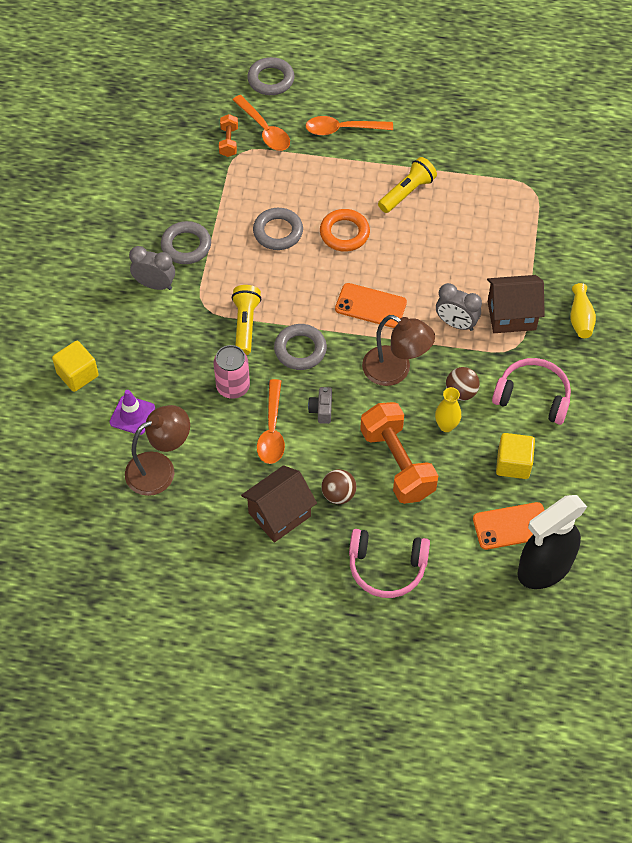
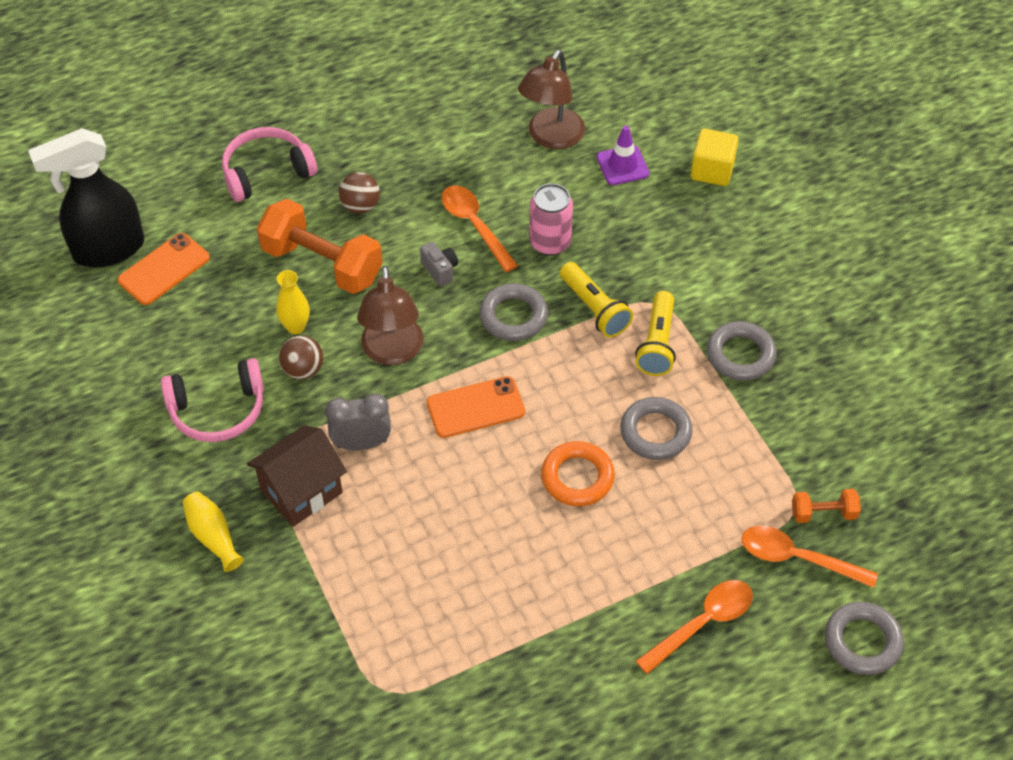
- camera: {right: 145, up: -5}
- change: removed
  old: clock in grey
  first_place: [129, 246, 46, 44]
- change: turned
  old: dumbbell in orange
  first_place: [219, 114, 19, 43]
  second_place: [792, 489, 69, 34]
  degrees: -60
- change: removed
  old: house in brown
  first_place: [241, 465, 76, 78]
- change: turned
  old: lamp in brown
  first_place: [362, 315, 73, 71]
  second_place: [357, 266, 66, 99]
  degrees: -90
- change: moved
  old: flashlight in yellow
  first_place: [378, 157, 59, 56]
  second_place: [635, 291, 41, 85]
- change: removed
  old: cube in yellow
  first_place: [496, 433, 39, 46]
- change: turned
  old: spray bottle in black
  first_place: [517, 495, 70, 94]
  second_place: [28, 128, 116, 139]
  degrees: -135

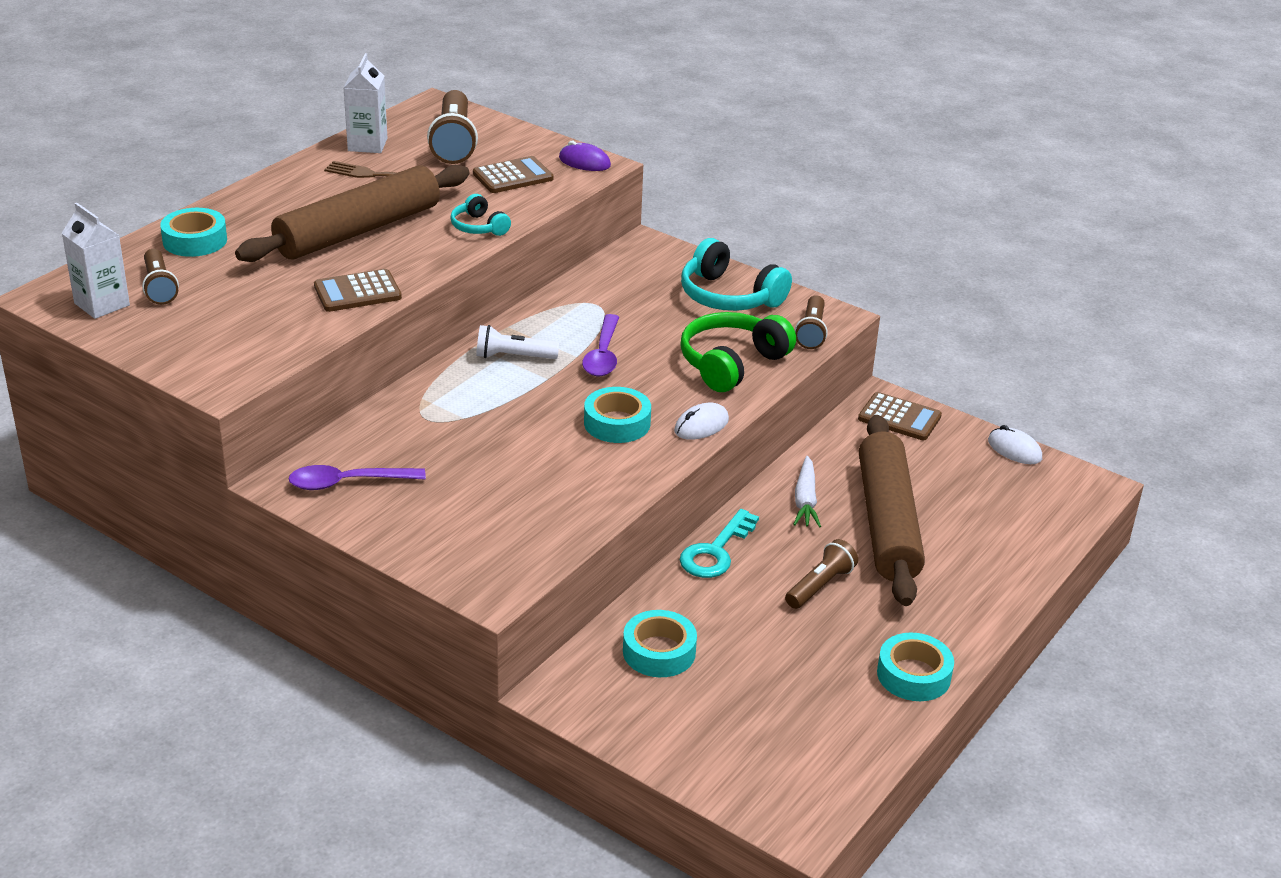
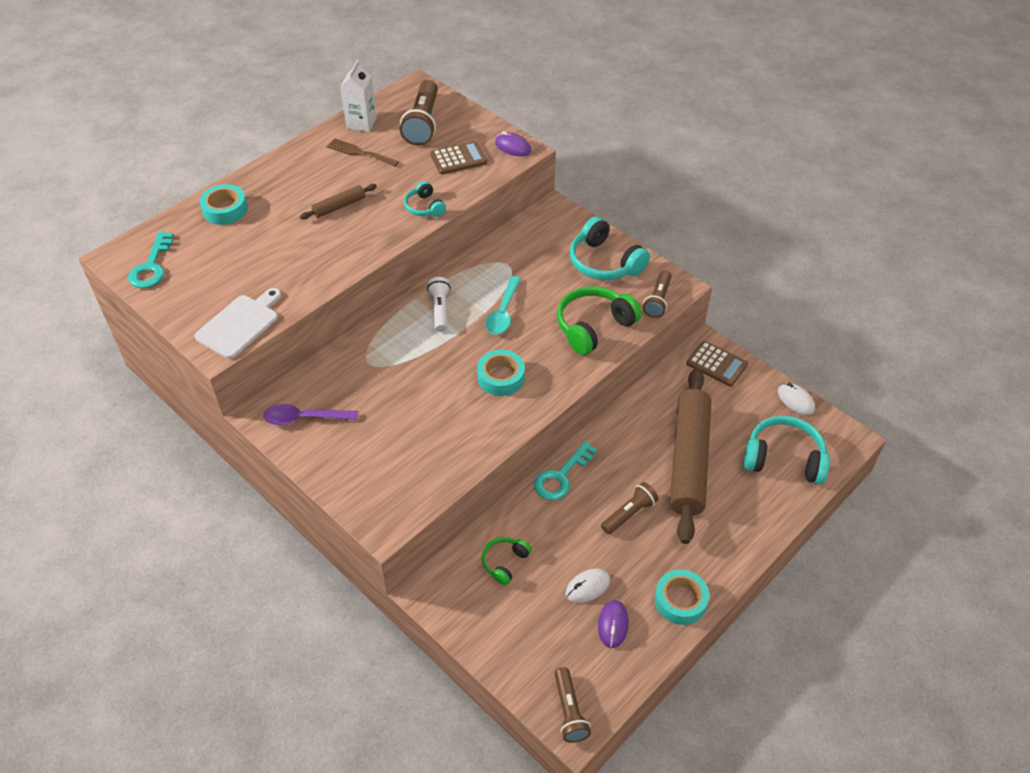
- camera: {right: 10, up: 15}
- change: replaced
  old: carton in white
  new: key in turquoise
  first_place: [62, 203, 68, 116]
  second_place: [128, 232, 45, 56]
- change: moved
  old: flashlight in brown
  first_place: [142, 249, 37, 56]
  second_place: [555, 667, 36, 76]
- change: resized
  old: rolling pin in brown
  first_place: [235, 165, 234, 97]
  second_place: [300, 184, 77, 35]
  factor: 0.43
- change: removed
  old: calculator in brown
  first_place: [314, 269, 88, 43]
- change: turned
  old: flashlight in white
  first_place: [476, 325, 83, 34]
  second_place: [427, 277, 24, 55]
  degrees: 75
- change: recoloured
  old: spoon in purple
  new: spoon in turquoise
  first_place: [582, 314, 37, 62]
  second_place: [485, 276, 36, 59]
- change: replaced
  old: tape in turquoise
  new: headphones in green
  first_place: [623, 610, 74, 67]
  second_place: [482, 537, 50, 48]
- change: moved
  old: mouse in white
  first_place: [674, 403, 55, 37]
  second_place: [566, 569, 44, 34]
- change: removed
  old: carrot in white
  first_place: [793, 456, 28, 71]
- change: added
  new: cutting board in white
  second_place: [194, 288, 87, 71]
- change: added
  new: mouse in purple
  second_place: [598, 600, 31, 48]
- change: added
  new: headphones in turquoise
  second_place: [744, 416, 86, 69]

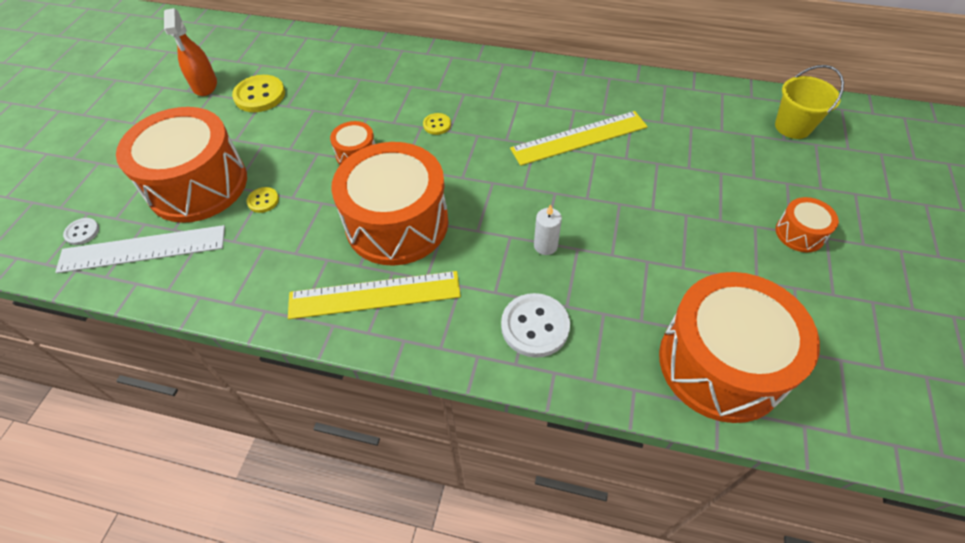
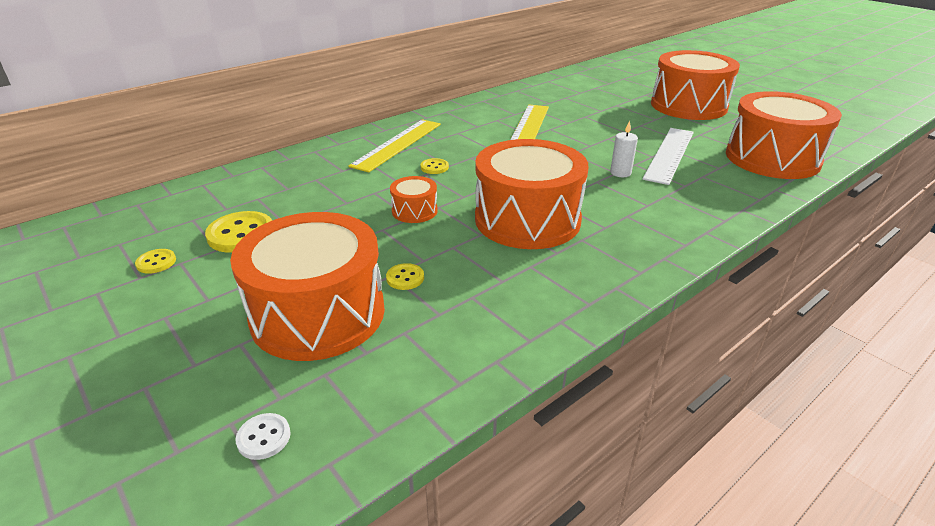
- camera: {right: -55, up: -20}
- change: moved
  old: ruler in white
  first_place: [55, 225, 170, 48]
  second_place: [642, 128, 52, 57]
- change: replaced
  old: spray bottle in orange
  new: button in yellow
  first_place: [164, 8, 53, 88]
  second_place: [135, 249, 41, 25]
- change: moved
  old: ruler in yellow
  first_place: [288, 271, 173, 48]
  second_place: [348, 119, 93, 53]
- change: removed
  old: button in white
  first_place: [501, 293, 69, 65]
- change: removed
  old: bucket in yellow
  first_place: [775, 65, 69, 74]
- change: resized
  old: drum in orange
  first_place: [776, 197, 63, 55]
  second_place: [651, 50, 89, 70]
  factor: 2.26

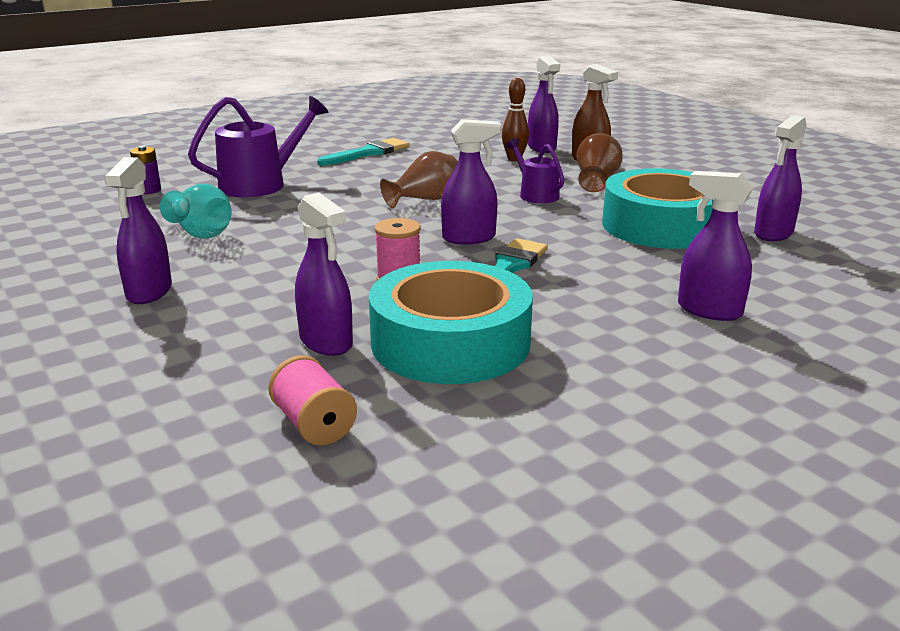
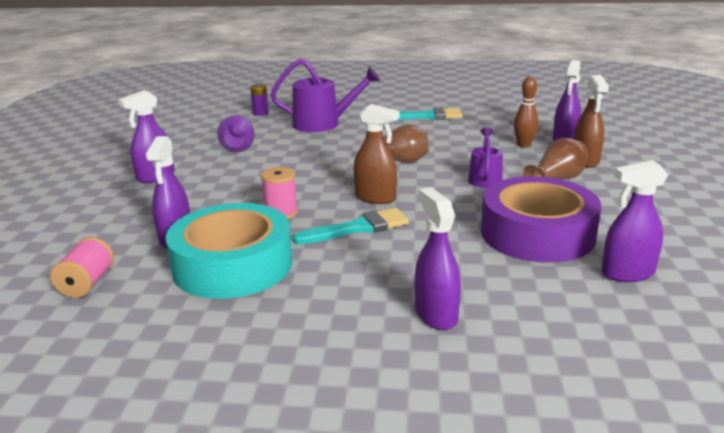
- camera: {right: 40, up: 0}
- change: recoloured
  old: vase in turquoise
  new: vase in purple
  first_place: [160, 184, 71, 55]
  second_place: [217, 115, 38, 38]
- change: recoloured
  old: spray bottle in purple
  new: spray bottle in brown
  first_place: [441, 119, 61, 125]
  second_place: [354, 104, 46, 100]
- change: recoloured
  old: tape in turquoise
  new: tape in purple
  first_place: [602, 168, 111, 81]
  second_place: [481, 176, 120, 87]

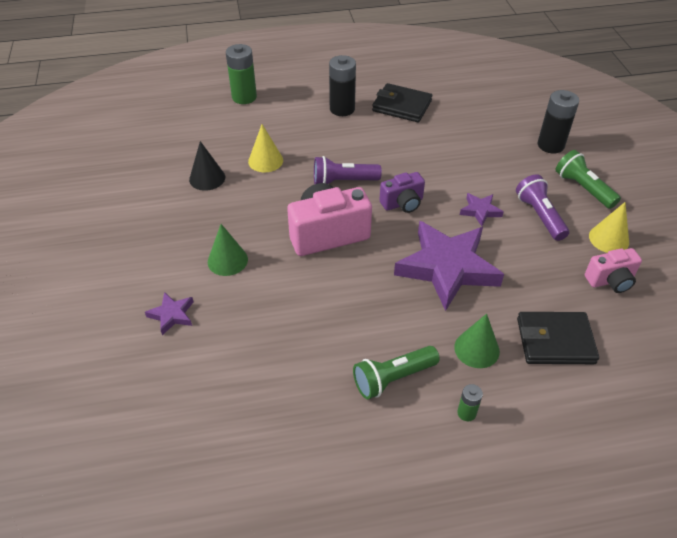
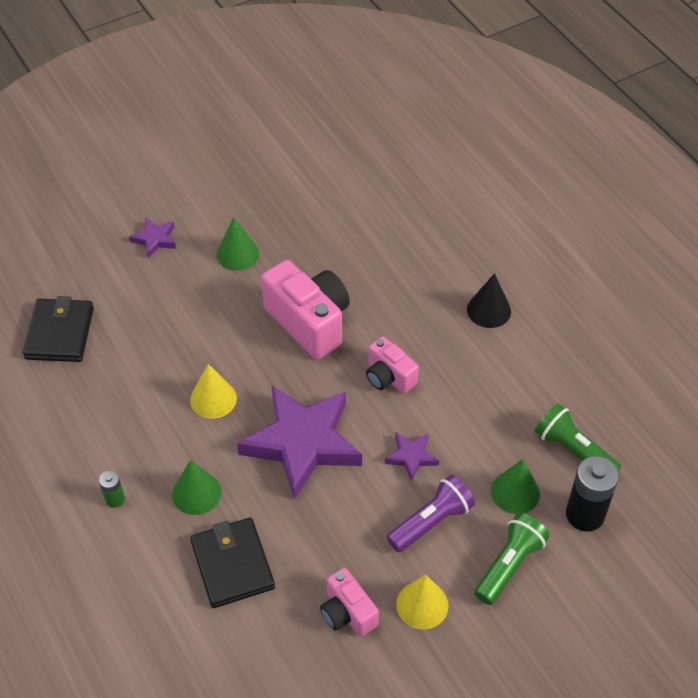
- camera: {right: 70, up: 5}
- change: moved
  old: cone in black
  first_place: [189, 141, 36, 50]
  second_place: [467, 273, 44, 55]
- change: removed
  old: battery in green
  first_place: [226, 44, 31, 60]
- change: moved
  old: cone in yellow
  first_place: [248, 124, 35, 48]
  second_place: [190, 364, 47, 55]
- change: removed
  old: flashlight in purple
  first_place: [314, 156, 68, 28]
- change: removed
  old: battery in black
  first_place: [329, 55, 27, 61]
- change: moved
  old: flashlight in green
  first_place: [353, 346, 87, 53]
  second_place: [535, 403, 86, 68]
- change: moved
  old: wallet in black
  first_place: [372, 83, 60, 39]
  second_place: [23, 296, 71, 66]
- change: recoloured
  old: camera in purple
  new: camera in pink
  first_place: [379, 172, 46, 41]
  second_place: [366, 336, 53, 57]
- change: added
  new: cone in green
  second_place: [491, 459, 49, 55]

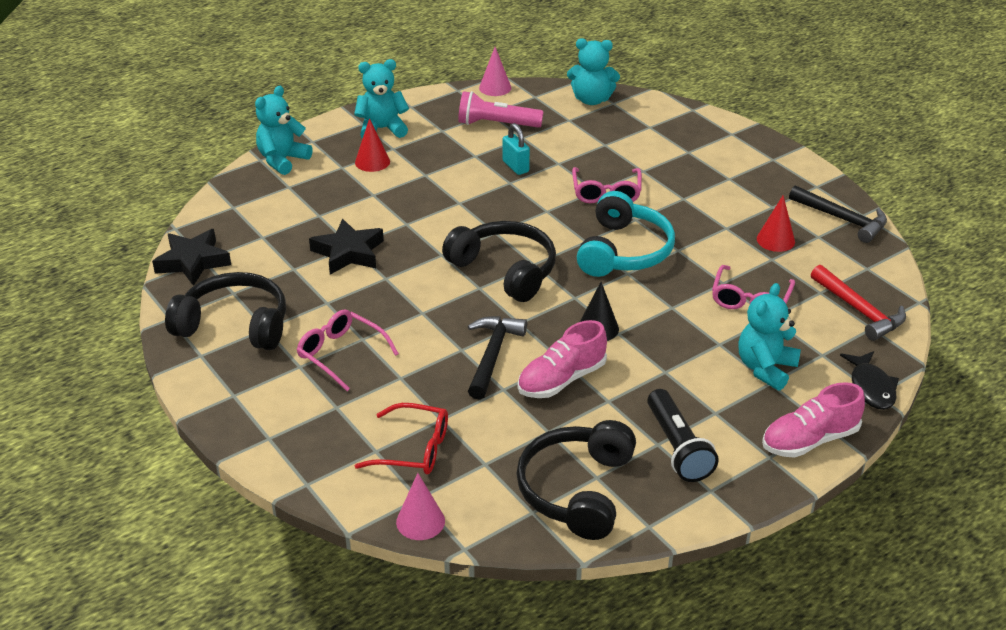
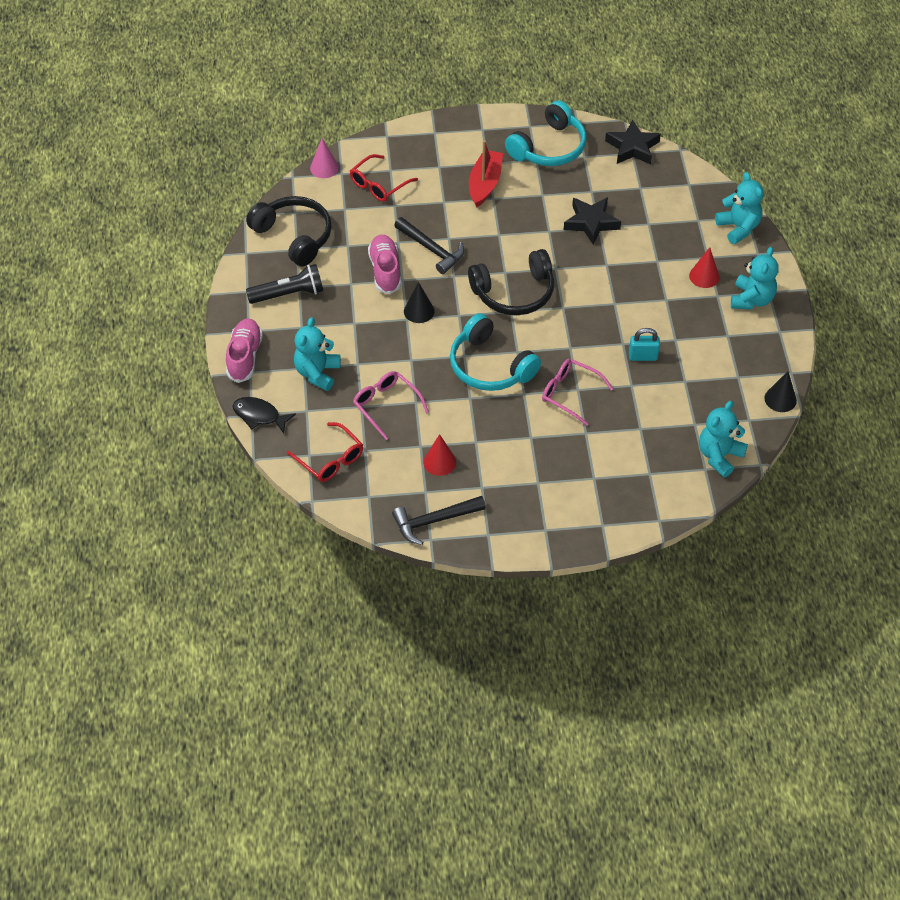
- camera: {right: 120, up: 15}
- change: recoloured
  old: headphones in black
  new: headphones in turquoise
  first_place: [165, 272, 121, 78]
  second_place: [505, 100, 82, 66]
- change: replaced
  old: glasses in pink
  new: boat in red
  first_place: [297, 309, 102, 82]
  second_place: [469, 140, 34, 67]
- change: removed
  old: flashlight in pink
  first_place: [458, 91, 86, 37]
- change: recoloured
  old: cone in pink
  new: cone in black
  first_place: [479, 47, 32, 49]
  second_place: [764, 371, 33, 41]
- change: turned
  old: flashlight in black
  first_place: [647, 389, 72, 93]
  second_place: [246, 264, 77, 40]
  degrees: 150
- change: turned
  old: teddy bear in turquoise
  first_place: [739, 283, 62, 108]
  second_place: [294, 317, 47, 74]
  degrees: -135
- change: replaced
  old: hammer in red
  new: glasses in red
  first_place: [811, 265, 95, 76]
  second_place: [287, 422, 76, 60]

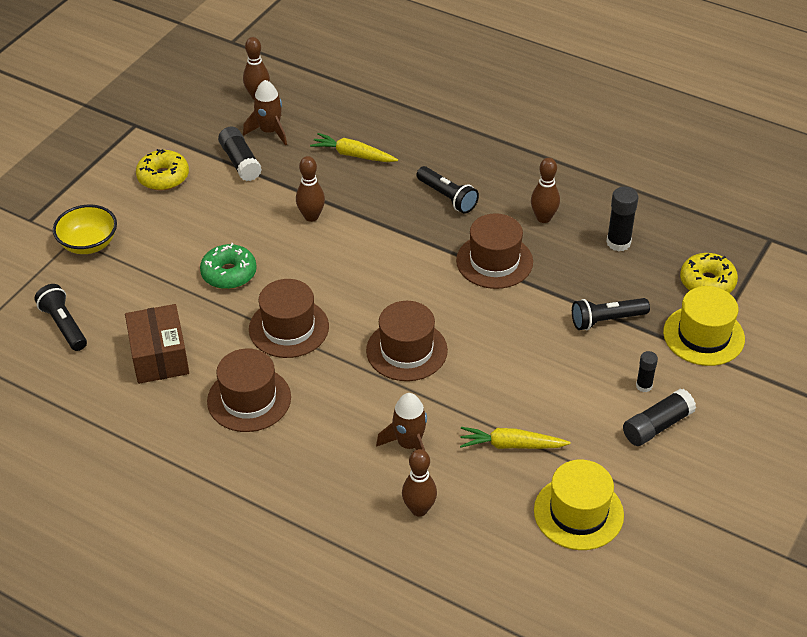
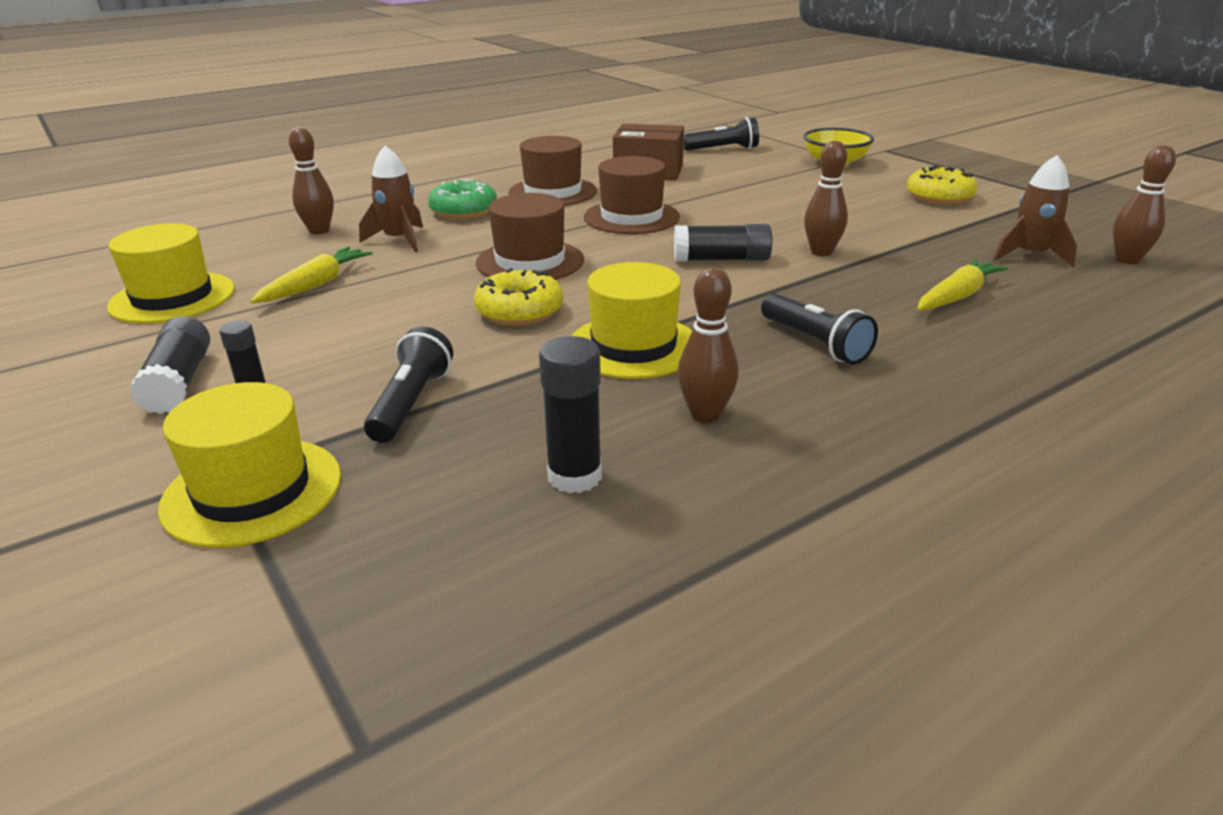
- camera: {right: 115, up: -15}
- change: moved
  old: donut in green
  first_place: [200, 243, 57, 46]
  second_place: [428, 179, 69, 40]
- change: moved
  old: glue stick in black
  first_place: [218, 126, 44, 55]
  second_place: [674, 224, 98, 37]
- change: turned
  old: flashlight in black
  first_place: [416, 166, 63, 48]
  second_place: [761, 293, 117, 72]
  degrees: -105
- change: recoloured
  old: hat in brown
  new: hat in yellow
  first_place: [456, 213, 77, 76]
  second_place: [571, 262, 121, 117]
- change: moved
  old: donut in yellow
  first_place: [680, 253, 58, 40]
  second_place: [474, 268, 89, 58]

